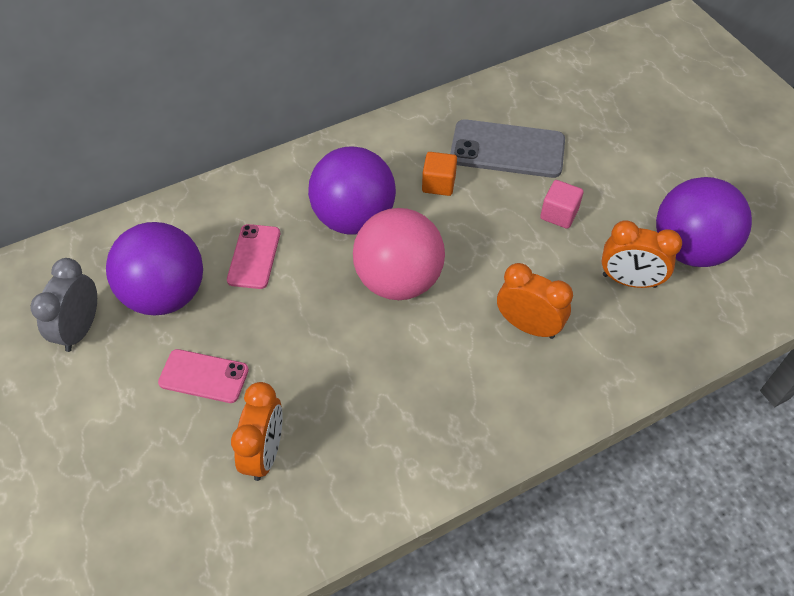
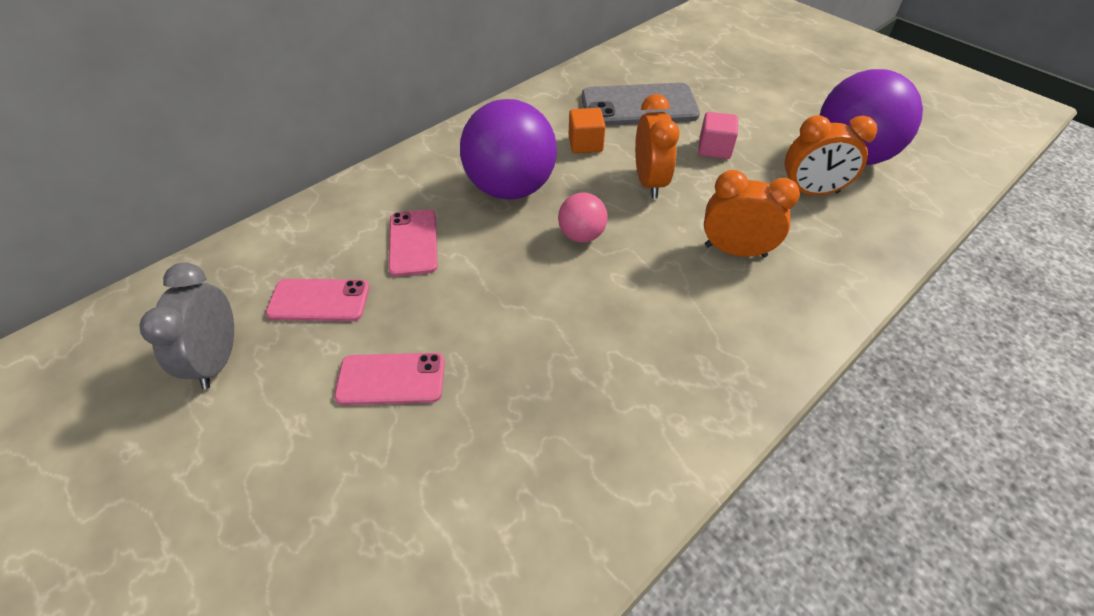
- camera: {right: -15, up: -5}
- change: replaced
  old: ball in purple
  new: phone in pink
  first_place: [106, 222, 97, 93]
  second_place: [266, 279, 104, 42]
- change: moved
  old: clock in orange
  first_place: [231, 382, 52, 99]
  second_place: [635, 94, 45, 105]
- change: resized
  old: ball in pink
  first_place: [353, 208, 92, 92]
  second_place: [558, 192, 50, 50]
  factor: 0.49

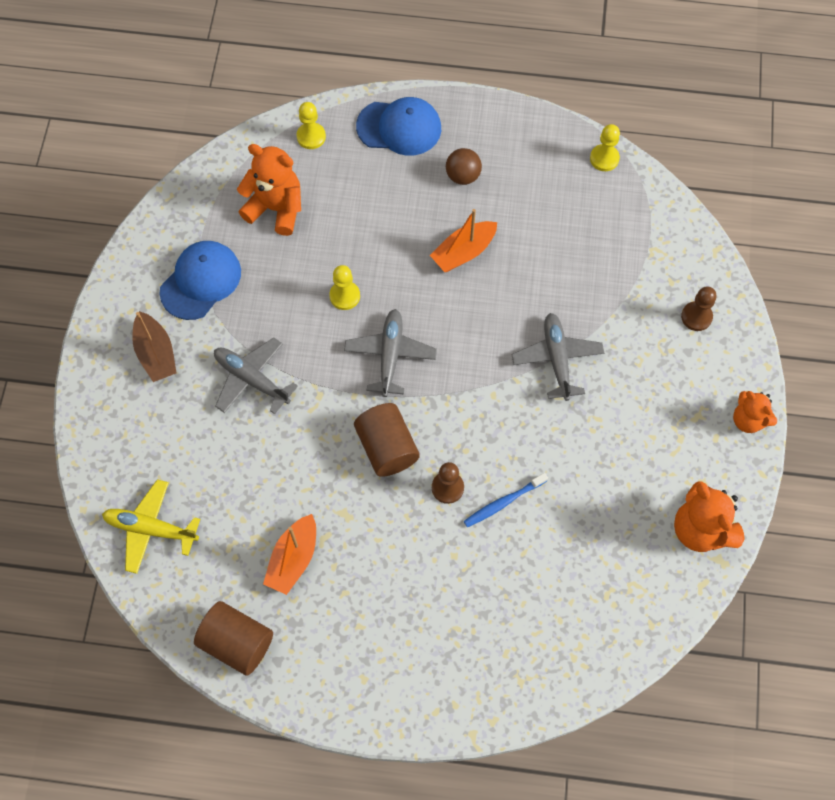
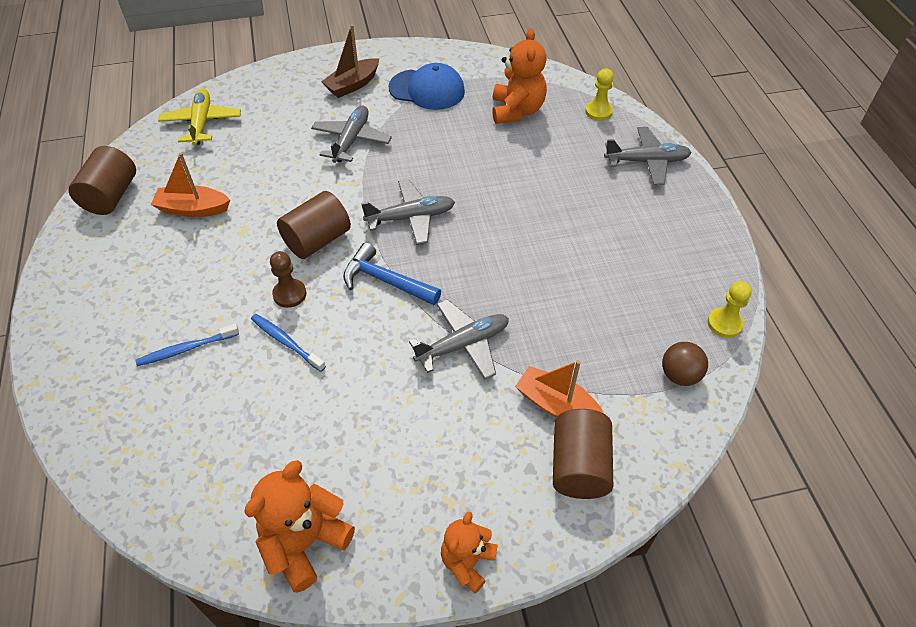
- camera: {right: 70, up: -15}
- change: removed
  old: pawn in yellow
  first_place: [329, 265, 31, 45]
- change: replaced
  old: cap in blue
  new: plane in grey
  first_place: [356, 97, 85, 59]
  second_place: [604, 127, 88, 58]
- change: moved
  old: boat in orange
  first_place: [430, 209, 67, 63]
  second_place: [515, 360, 89, 58]
- change: moved
  old: ball in brown
  first_place: [446, 148, 36, 37]
  second_place: [662, 342, 46, 44]
- change: replaced
  old: pawn in brown
  new: cylinder in brown
  first_place: [681, 286, 36, 45]
  second_place: [553, 409, 60, 90]
- change: added
  new: toothbrush in blue
  second_place: [136, 324, 103, 42]
- change: added
  new: hammer in blue
  second_place: [343, 242, 98, 63]

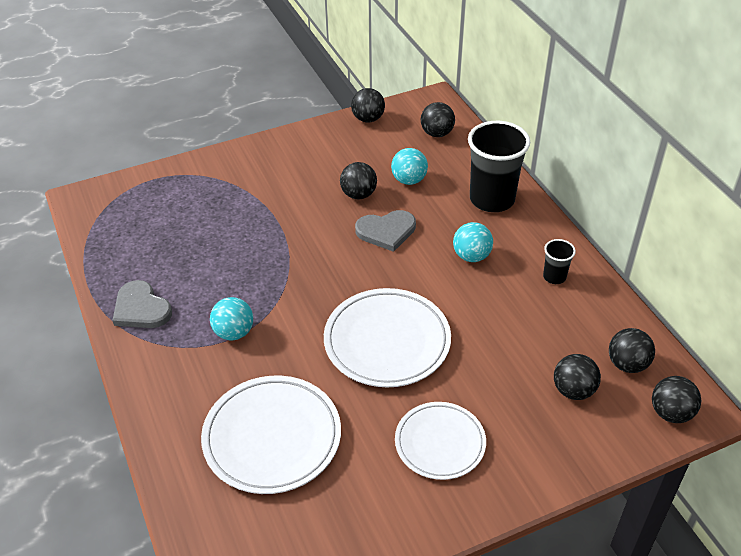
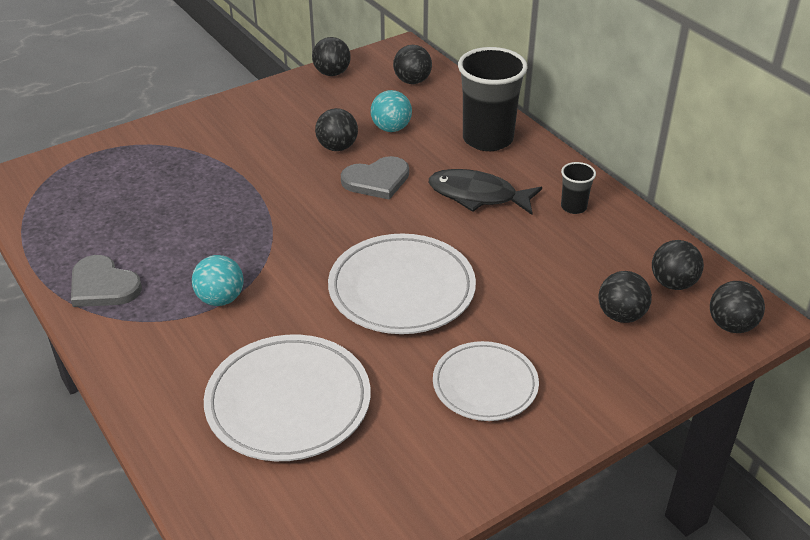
- camera: {right: -10, up: -5}
- change: replaced
  old: ball in turquoise
  new: fish in black
  first_place: [453, 222, 40, 40]
  second_place: [429, 169, 113, 46]

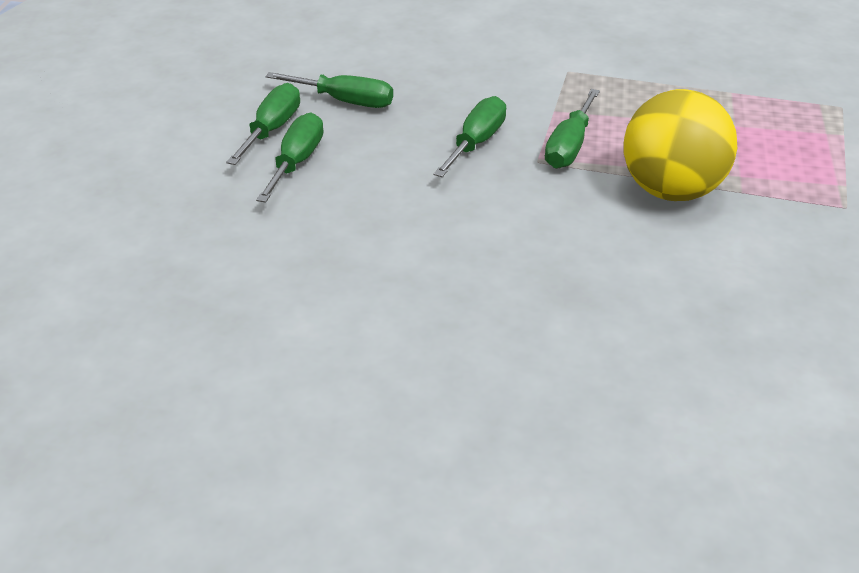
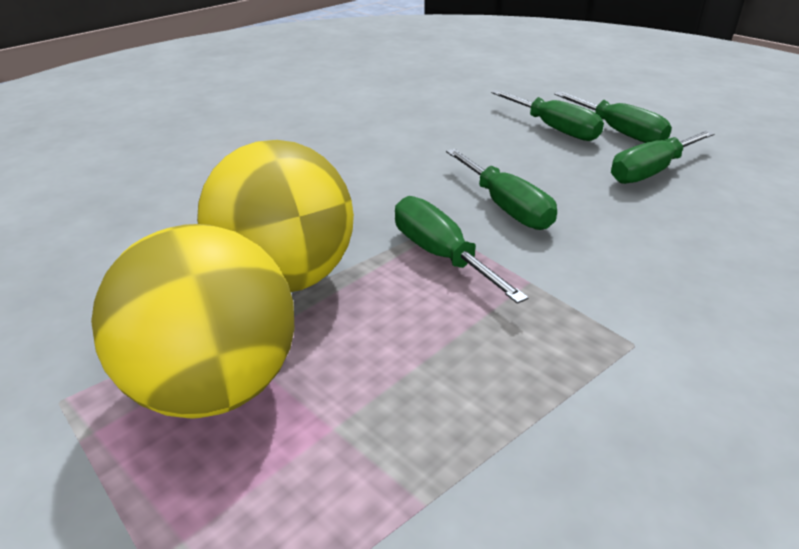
- camera: {right: 125, up: -5}
- change: added
  new: ball in yellow
  second_place: [91, 224, 204, 195]

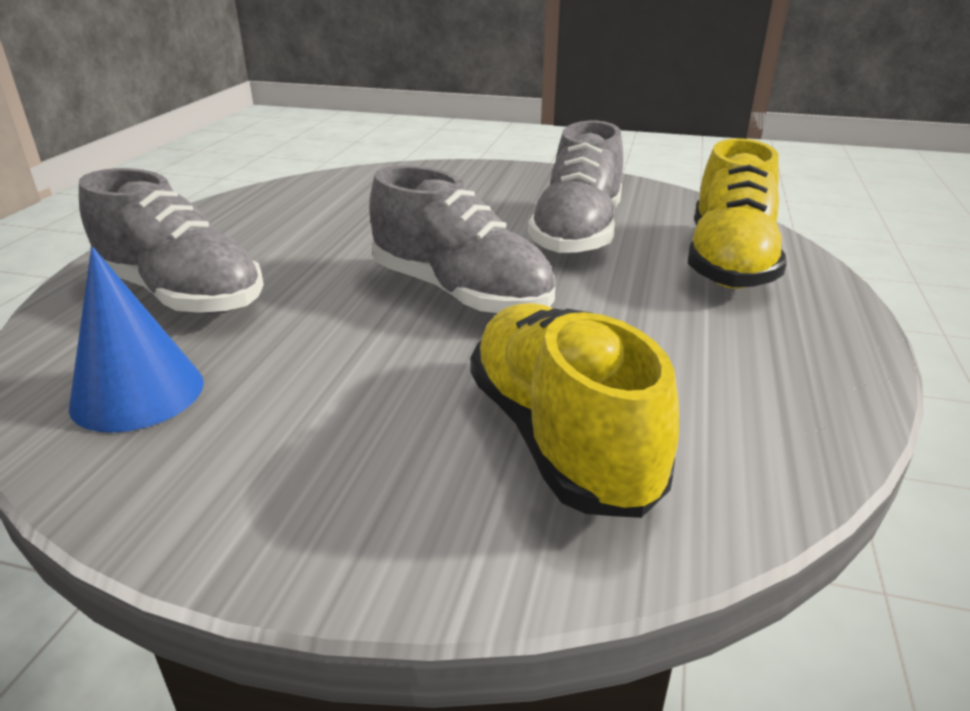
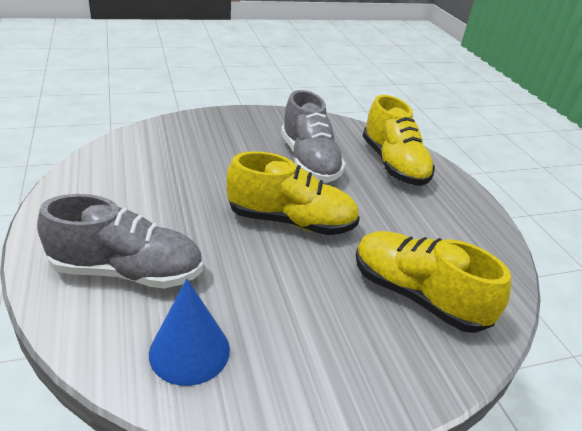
- camera: {right: -35, up: 5}
- change: recoloured
  old: shoe in grey
  new: shoe in yellow
  first_place: [369, 166, 186, 149]
  second_place: [226, 151, 134, 84]

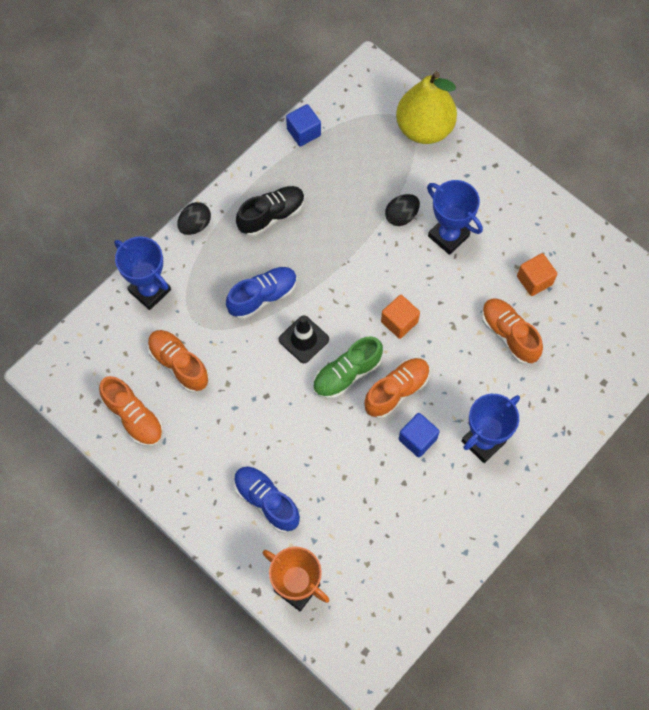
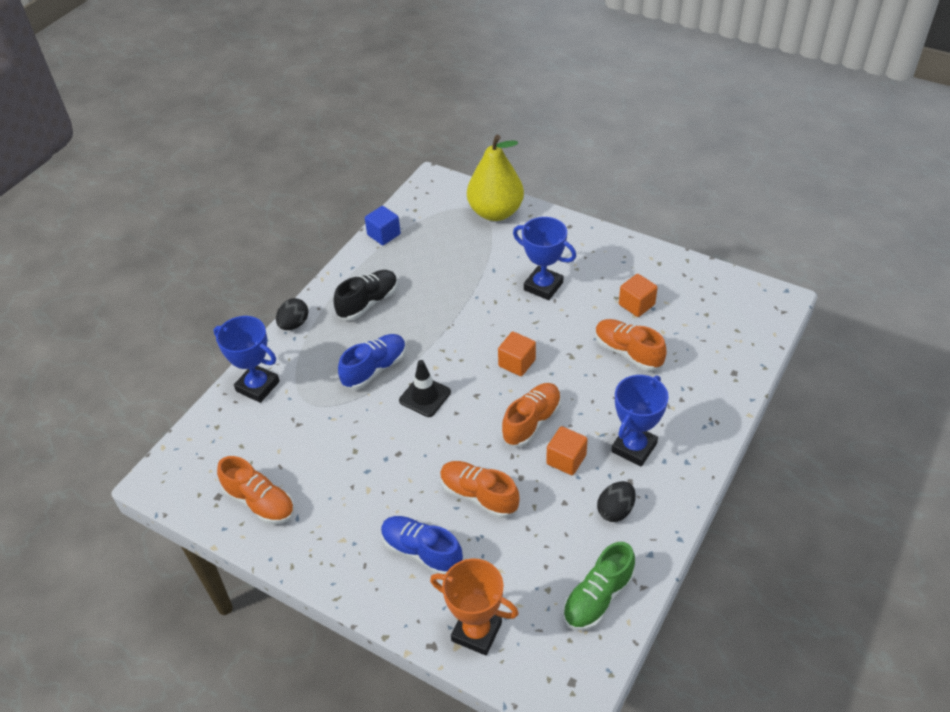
- camera: {right: -10, up: -20}
- change: moved
  old: shoe in orange
  first_place: [147, 330, 62, 63]
  second_place: [440, 461, 80, 57]
- change: moved
  old: shoe in green
  first_place: [313, 336, 70, 63]
  second_place: [563, 542, 72, 88]
- change: moved
  old: egg in black
  first_place: [385, 194, 35, 32]
  second_place: [597, 481, 39, 41]
- change: recoloured
  old: cube in blue
  new: cube in orange
  first_place: [399, 413, 41, 45]
  second_place: [546, 426, 42, 49]

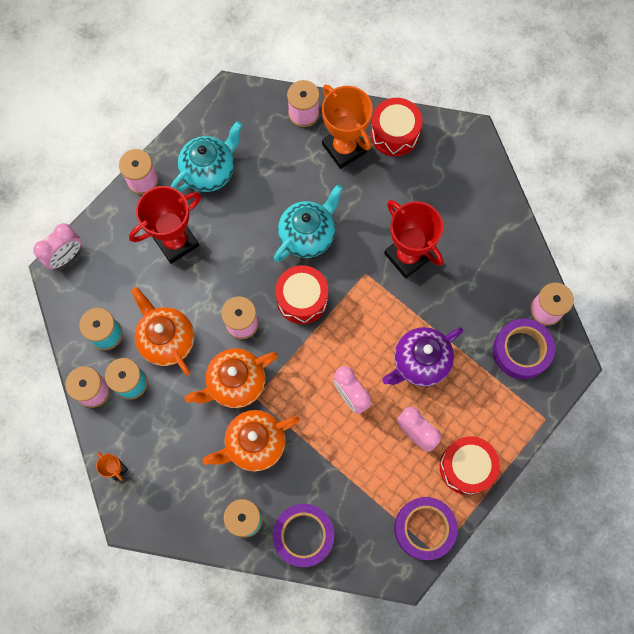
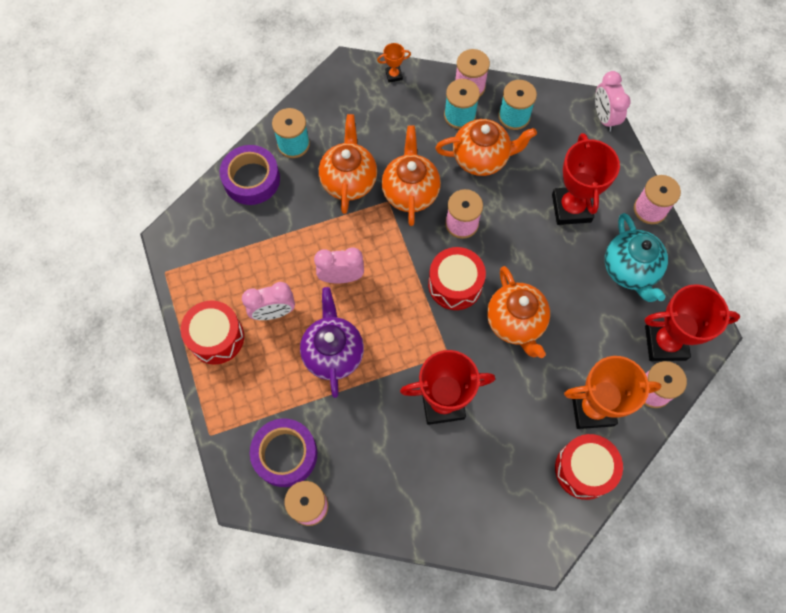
- camera: {right: 120, up: -5}
- change: recoloured
  old: teapot in turquoise
  new: teapot in orange
  first_place: [274, 185, 69, 77]
  second_place: [487, 266, 63, 92]
- change: removed
  old: tape in purple
  first_place: [394, 497, 64, 63]
- change: added
  new: trophy in red
  second_place: [645, 284, 95, 77]

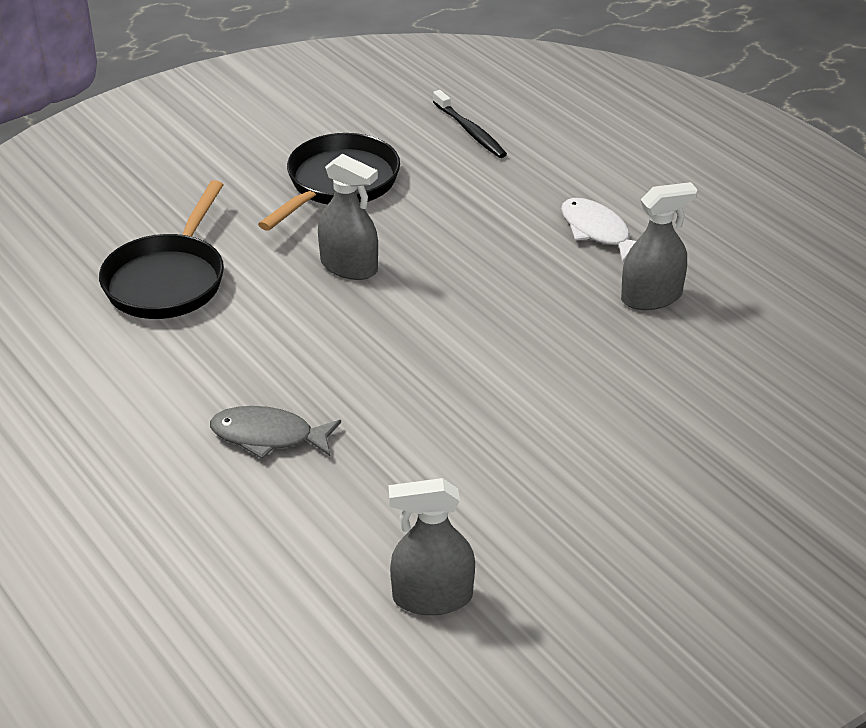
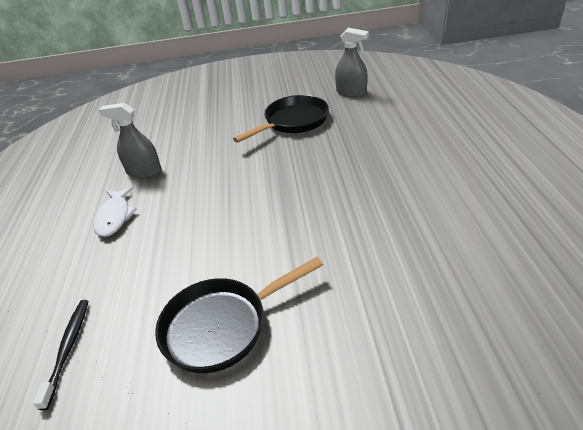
- camera: {right: -145, up: 0}
- change: moved
  old: pan in black
  first_place: [99, 180, 125, 139]
  second_place: [233, 95, 96, 48]
- change: removed
  old: fish in grey
  first_place: [210, 406, 131, 53]
- change: removed
  old: spray bottle in grey
  first_place: [318, 154, 60, 126]

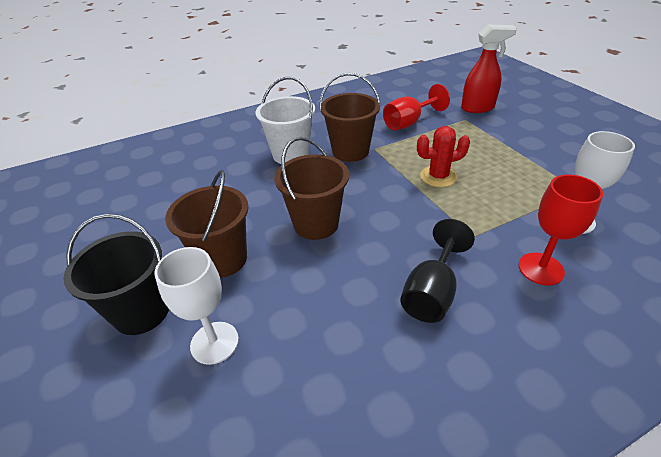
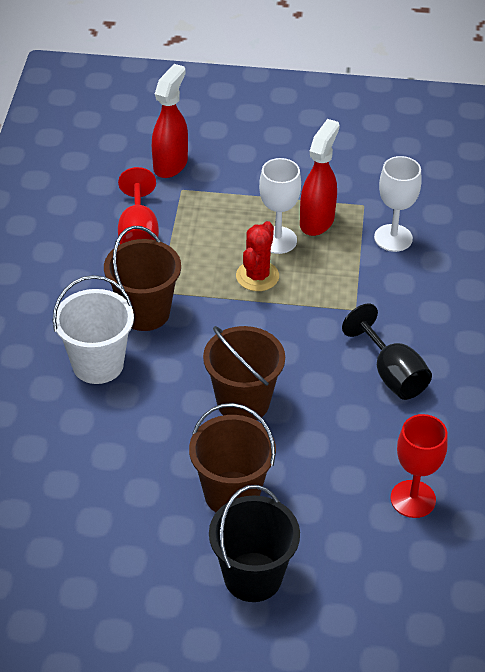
- camera: {right: -60, up: 5}
- change: moved
  old: goblet in white
  first_place: [155, 247, 84, 118]
  second_place: [259, 158, 42, 96]
- change: moved
  old: goblet in red
  first_place: [518, 174, 85, 111]
  second_place: [390, 414, 58, 104]
- change: added
  new: spray bottle in red
  second_place: [300, 119, 40, 117]

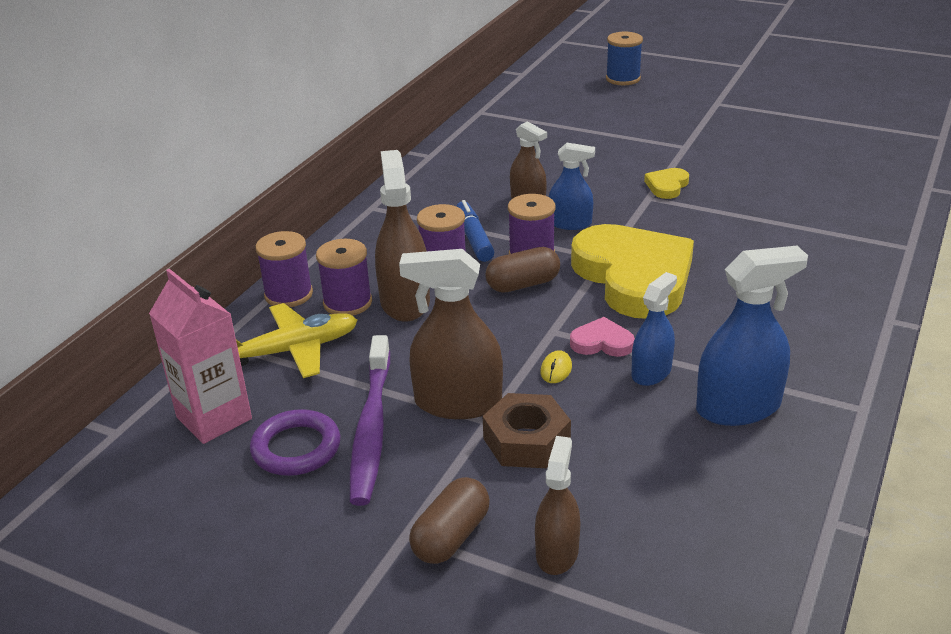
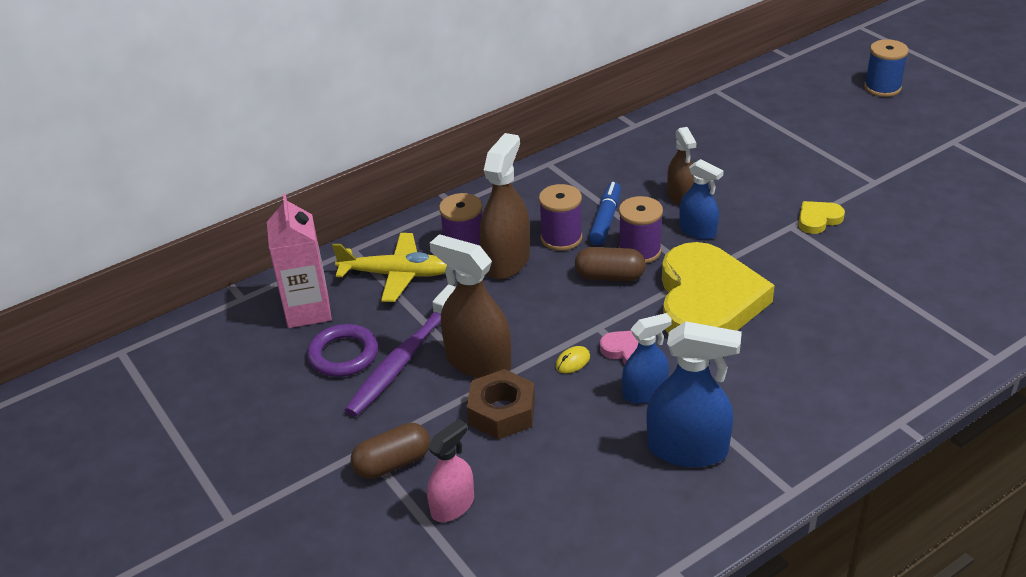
- camera: {right: 30, up: 5}
- change: removed
  old: spool in purple
  first_place: [255, 231, 58, 76]
- change: recoloured
  old: spray bottle in brown
  new: spray bottle in pink
  first_place: [535, 436, 45, 139]
  second_place: [427, 419, 47, 103]

